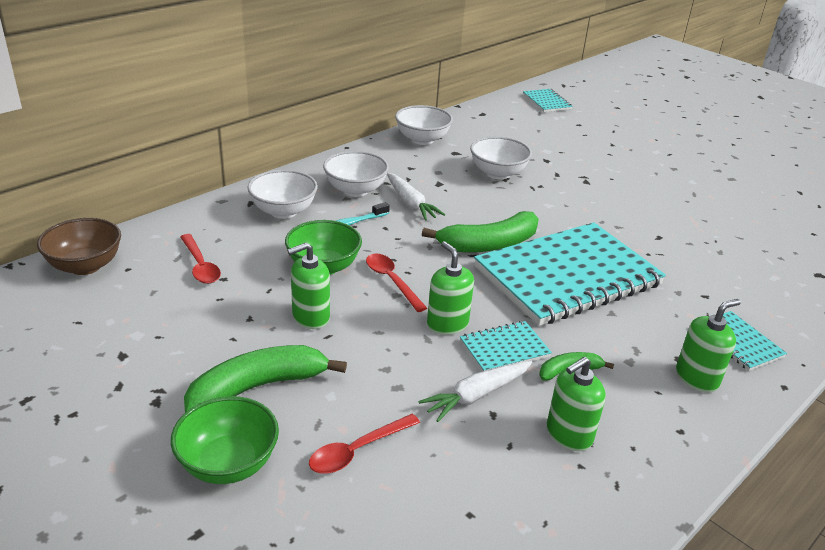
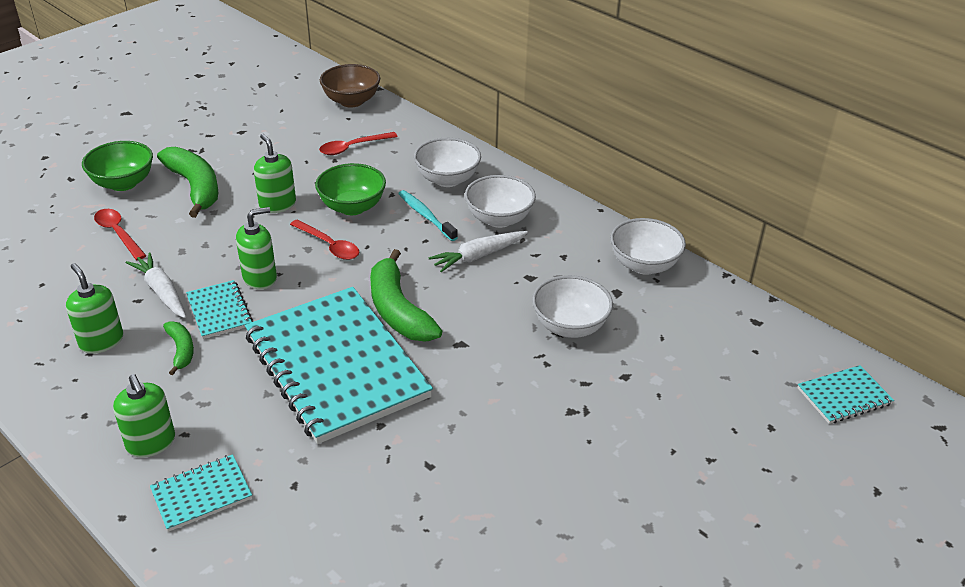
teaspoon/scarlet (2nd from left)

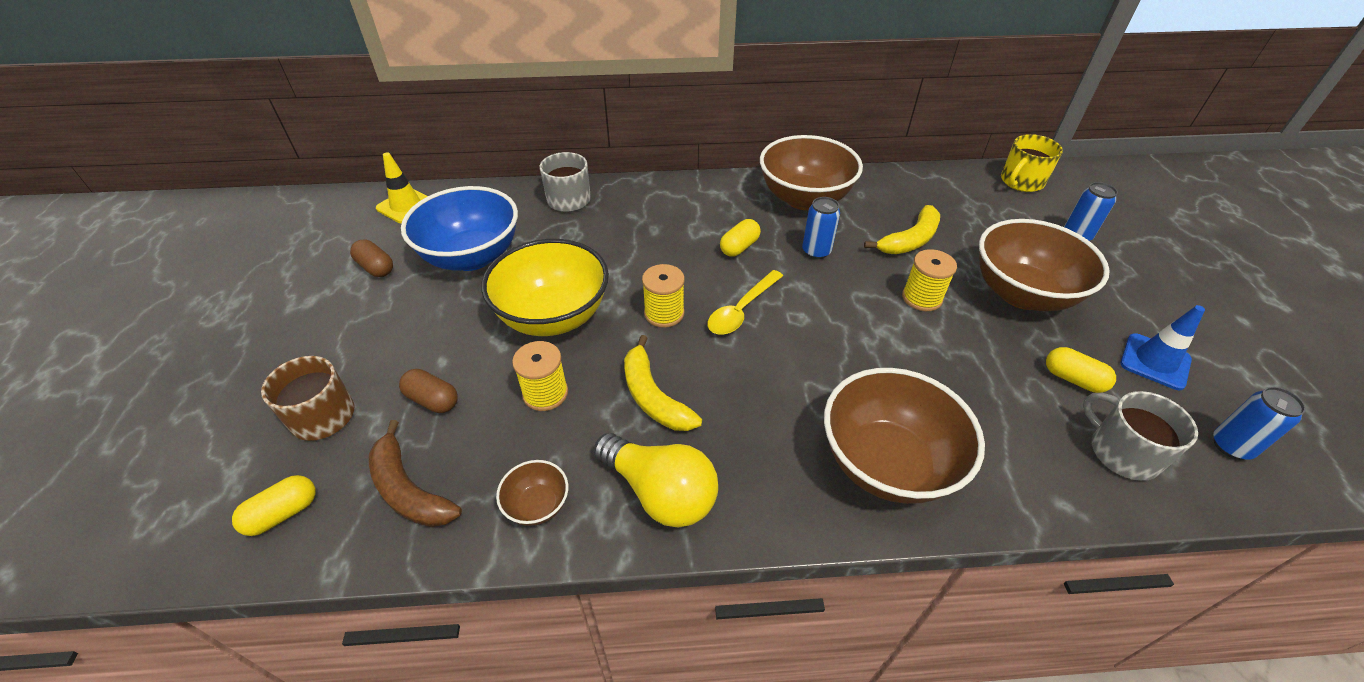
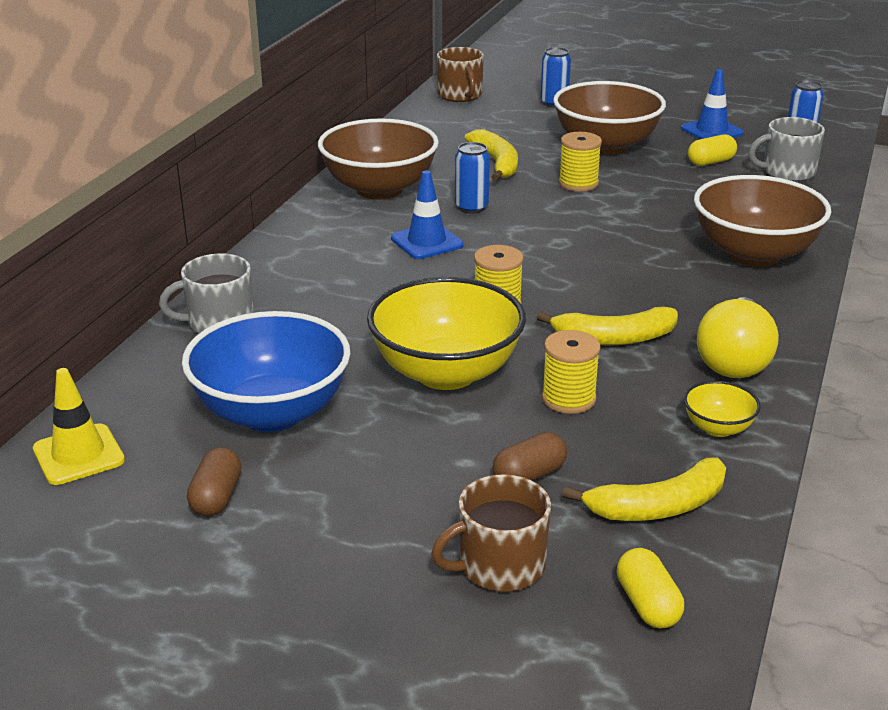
pill shape/dark brown (1st from left)
banana/bright yellow (3rd from left)
serving bowl/bright yellow (2nd from left)
lightbulb/bright yellow
teaspoon/bright yellow
traffic cone/royal blue (1st from left)
coffee mug/dark brown (1st from left)

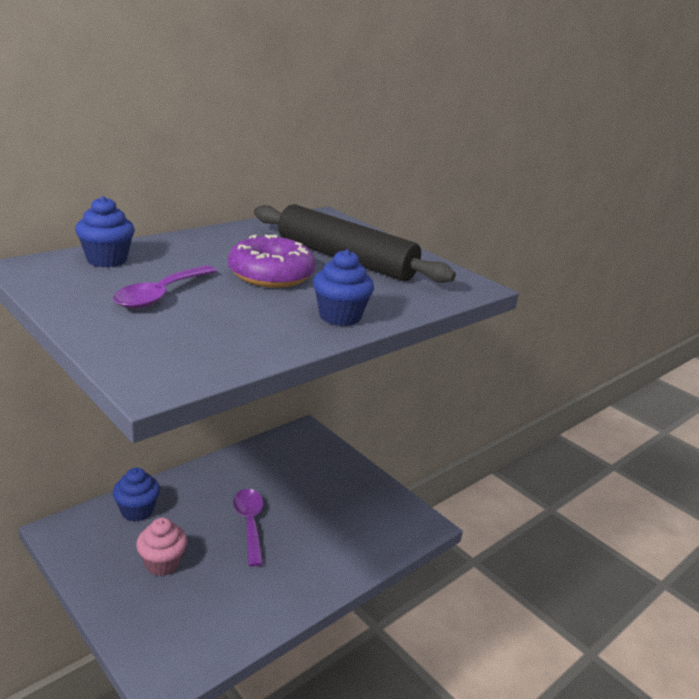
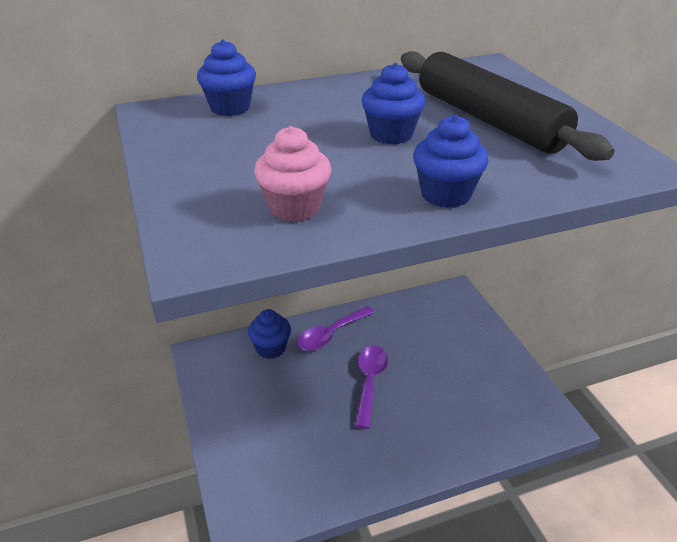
teaspoon/royal purple (1st from left)
cupcake/rosy
cupcake/royal blue (3rd from left)

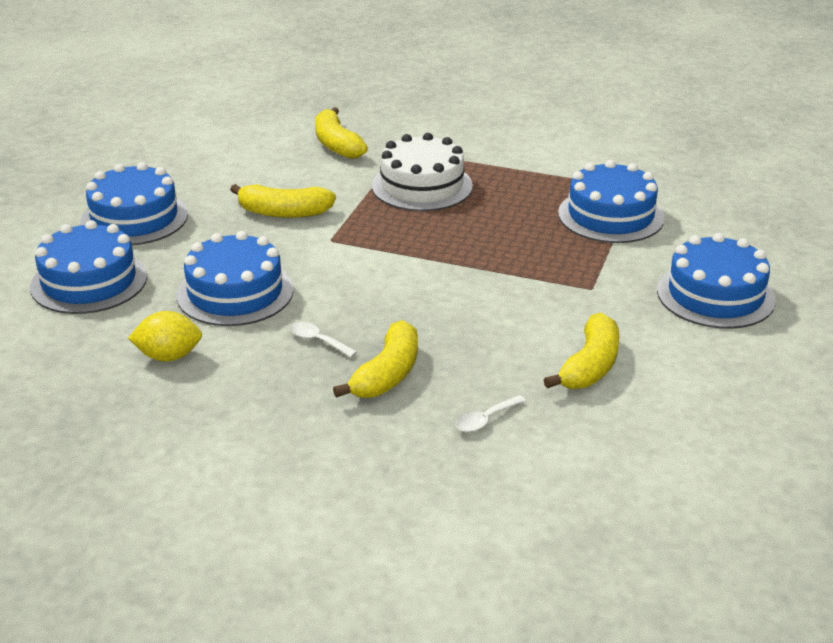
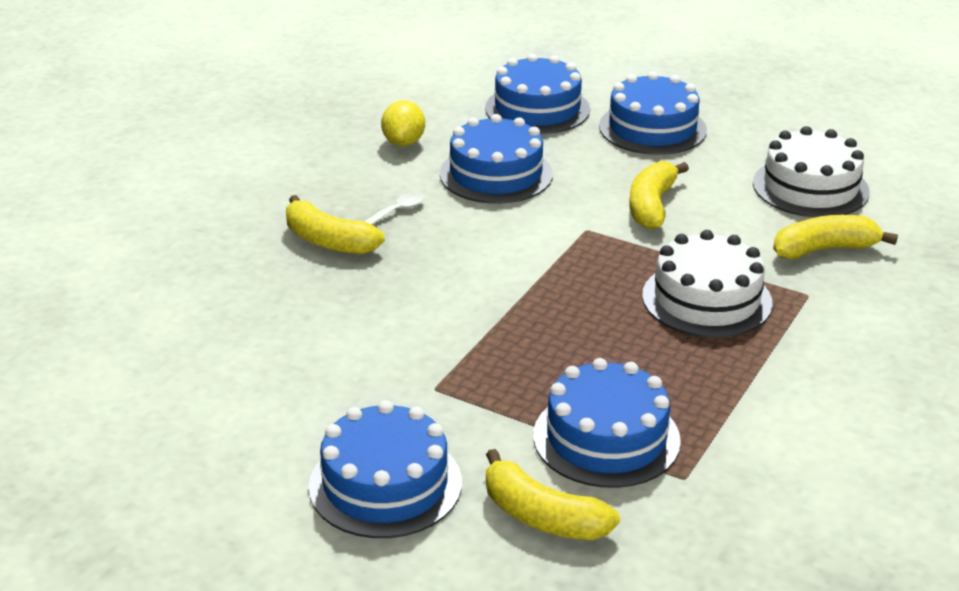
teaspoon/pure white (2nd from left in the first image)
banana/bright yellow (2nd from left)
gateau/pure white (2nd from left)

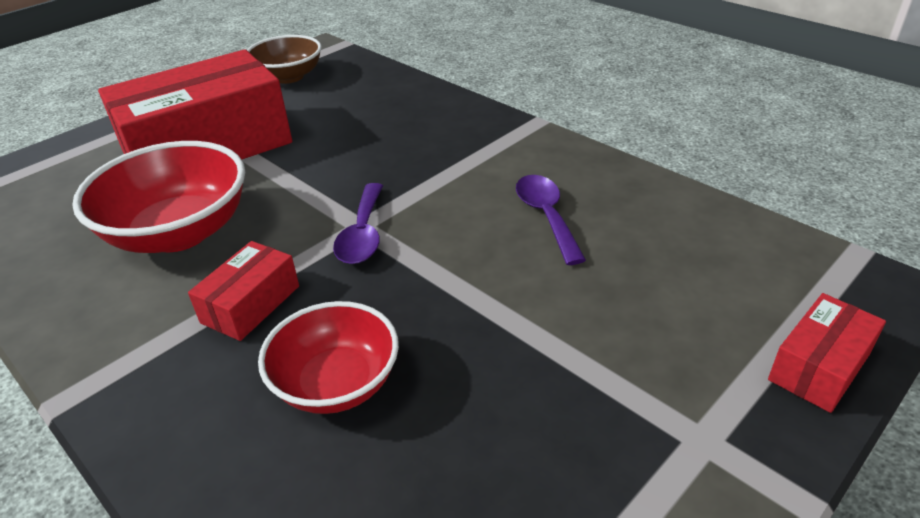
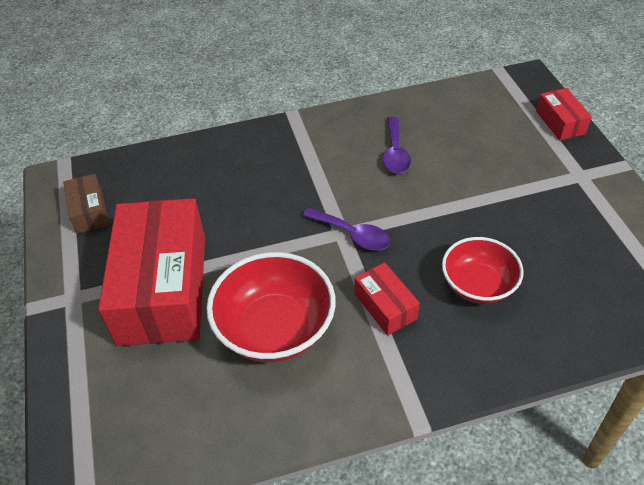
box/dark brown
teaspoon/royal purple (2nd from left)

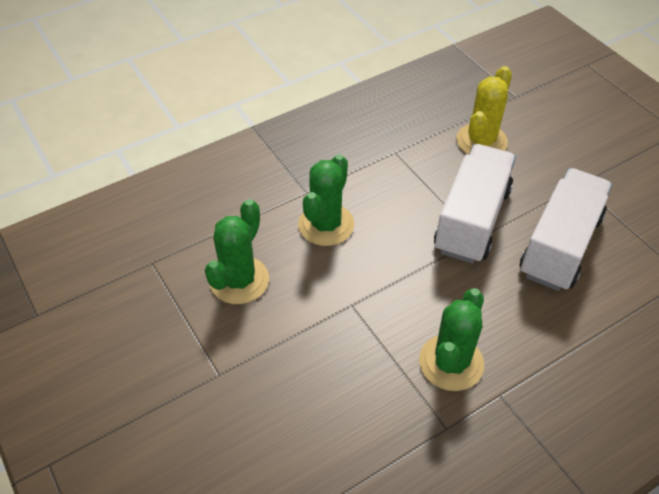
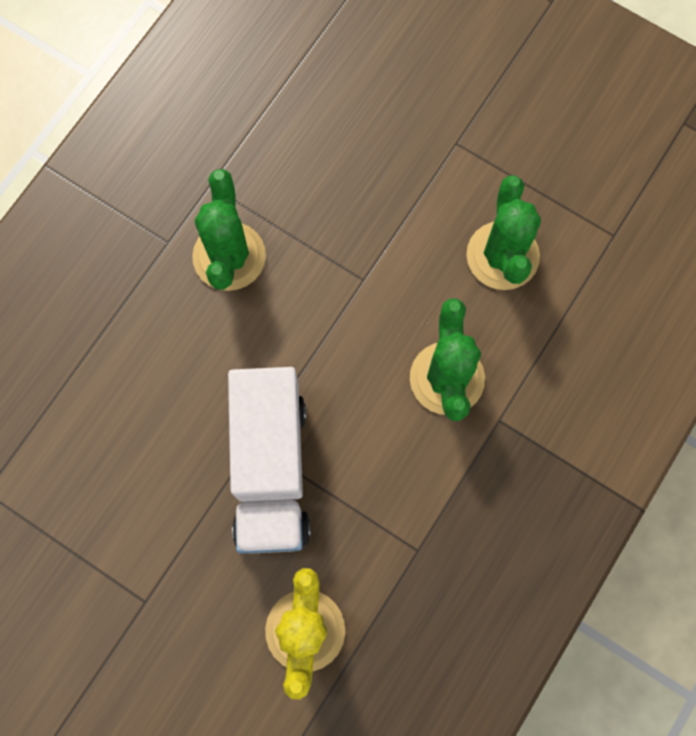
toy truck/pure white (2nd from left in the first image)

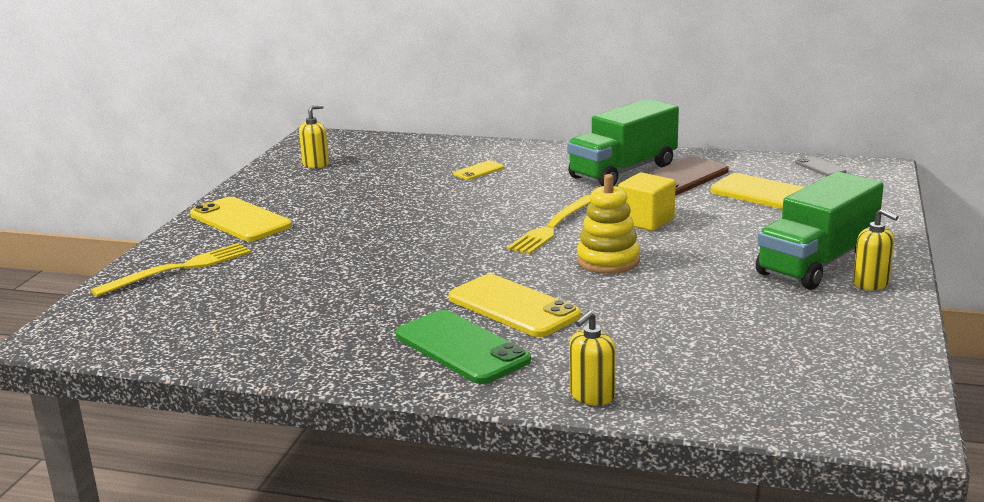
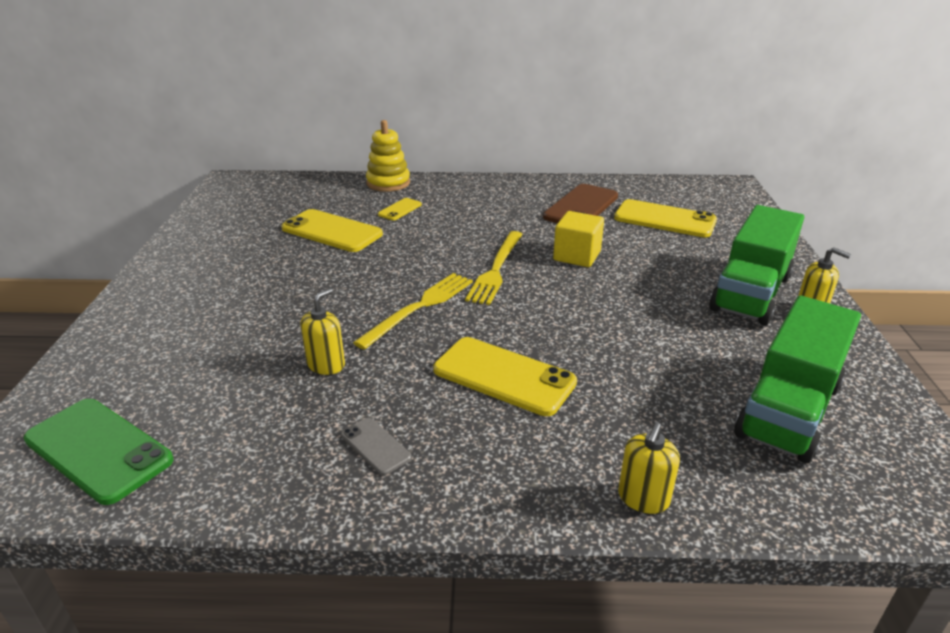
dinner fork/bright yellow (1st from left)
smartphone/bright yellow (1st from left)
pump bottle/bright yellow (1st from left)
smartphone/leaf-green
toy truck/leaf-green (2nd from left)
stacking rings/bright yellow
smartphone/grey

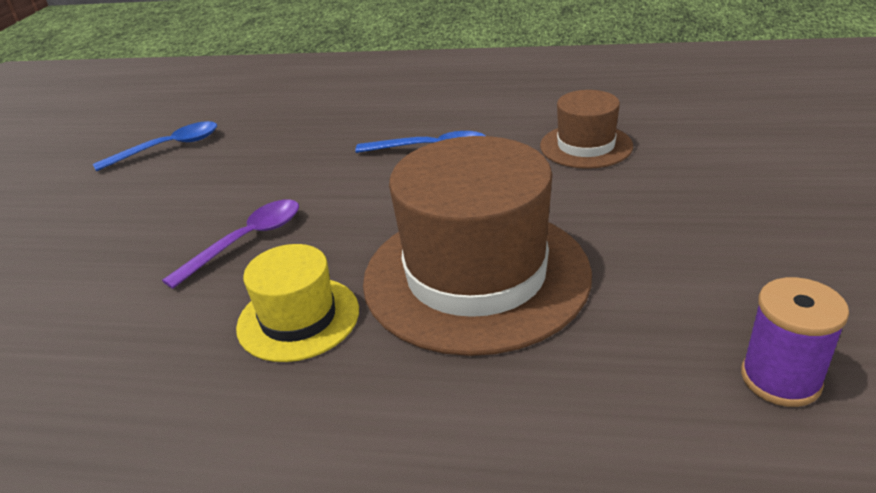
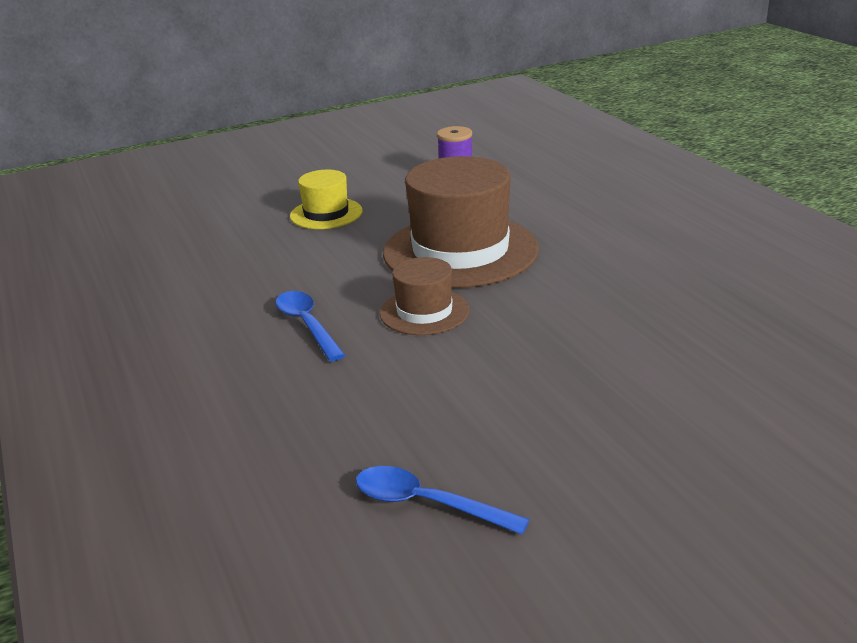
teaspoon/royal purple
top hat/bright yellow
top hat/dark brown (1st from left)

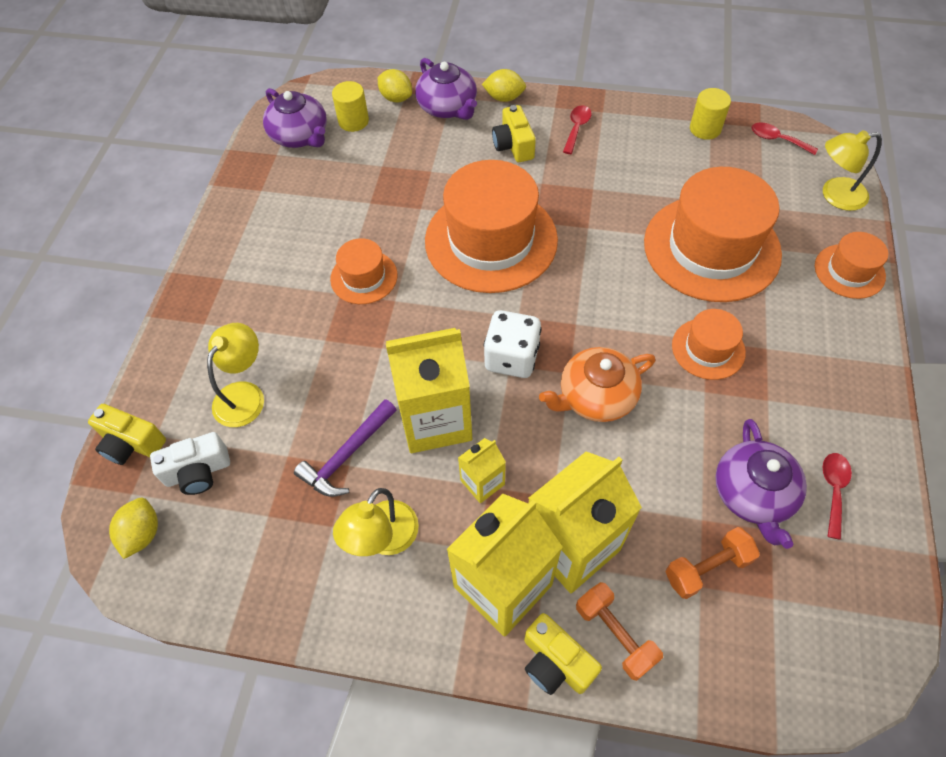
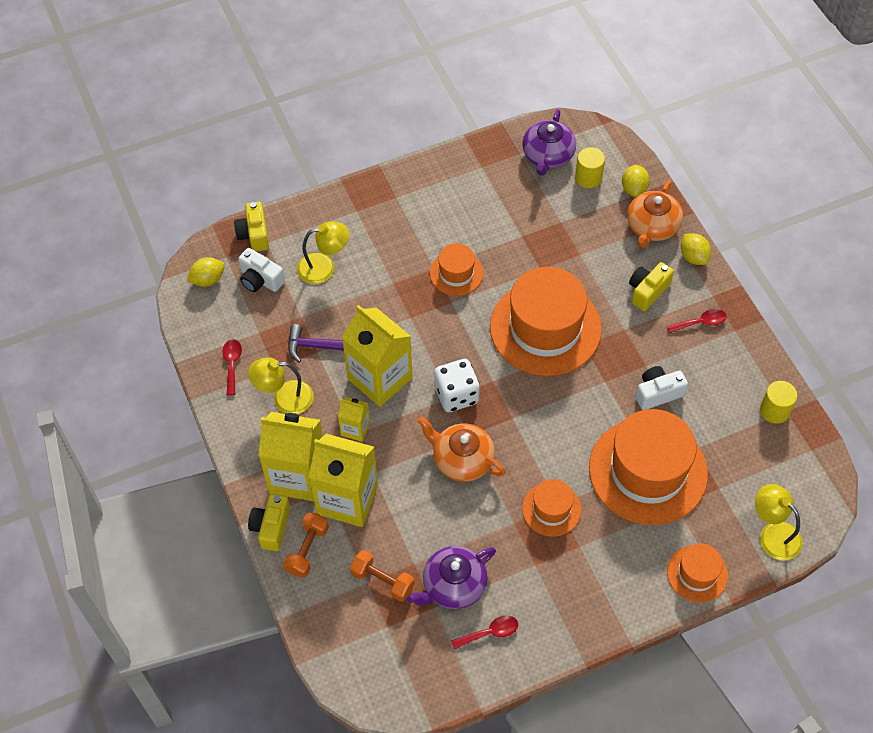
tea pot/orange-coloured (2nd from left)
teaspoon/scarlet (1st from left)
camera/pure white (2nd from left)

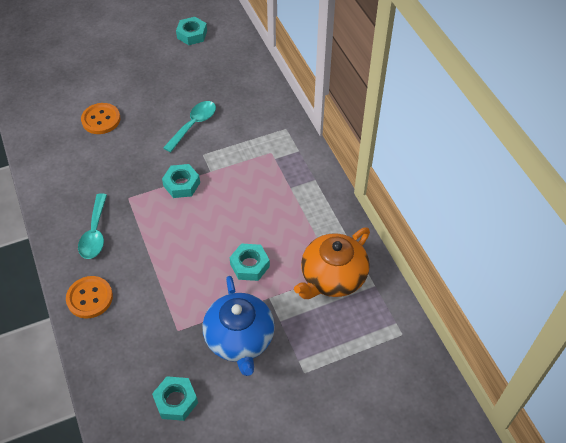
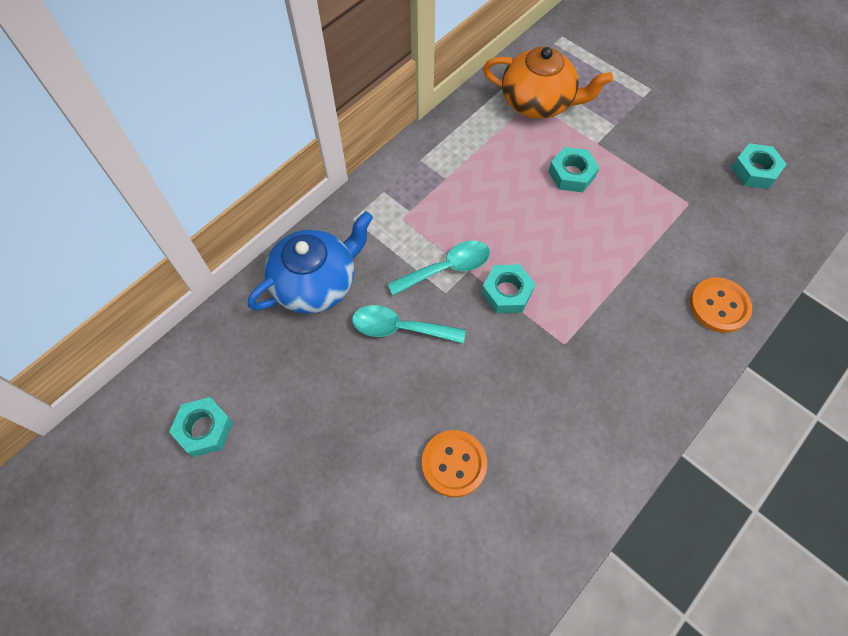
teaspoon/aqua (2nd from left)
tea pot/royal blue

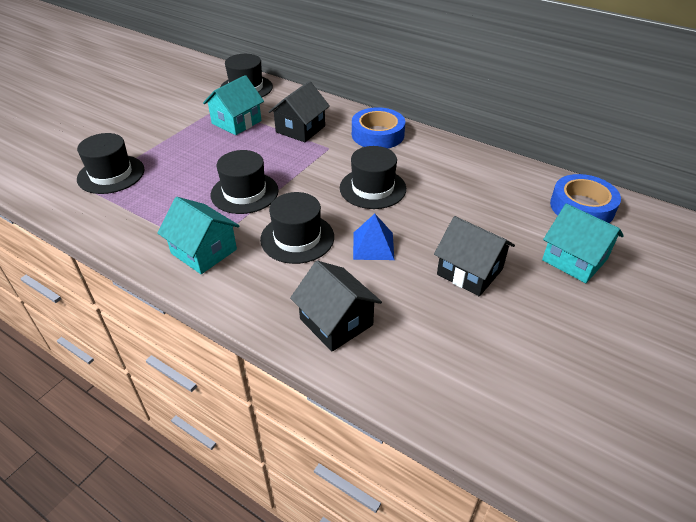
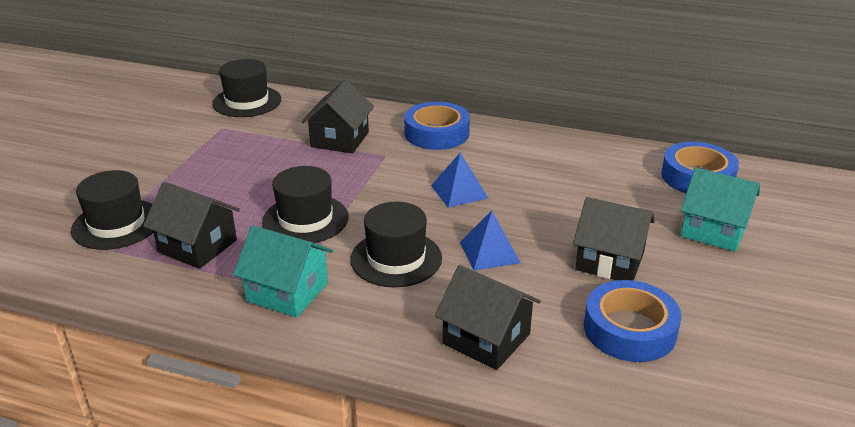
cottage/aqua (2nd from left in the first image)
pyramid shape/royal blue (1st from left)
cottage/jet-black (1st from left)
tape/royal blue (2nd from left)

